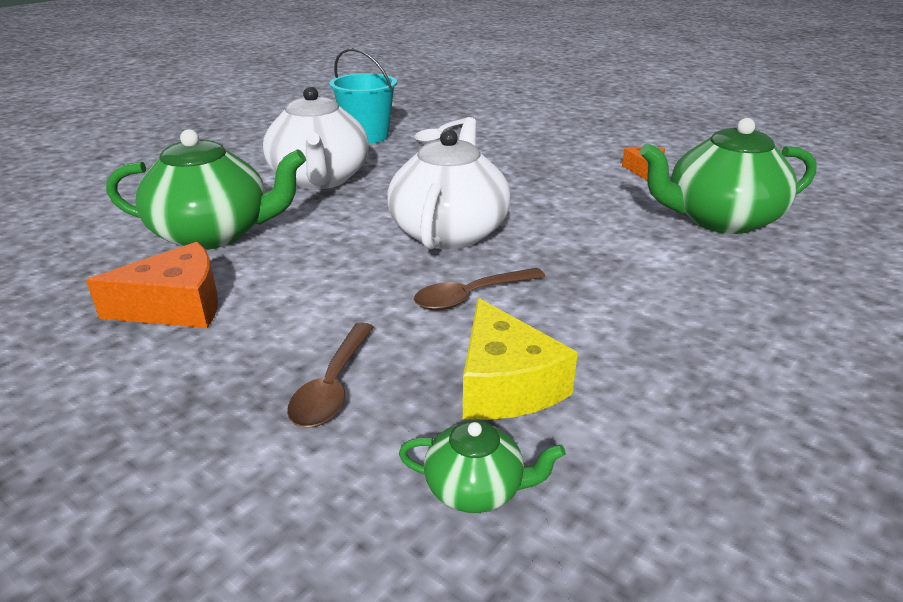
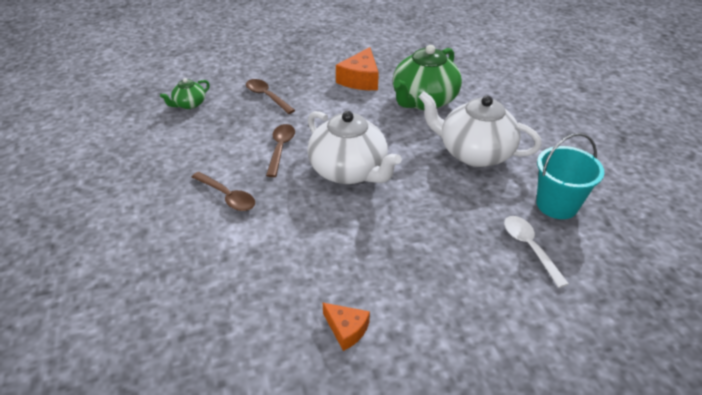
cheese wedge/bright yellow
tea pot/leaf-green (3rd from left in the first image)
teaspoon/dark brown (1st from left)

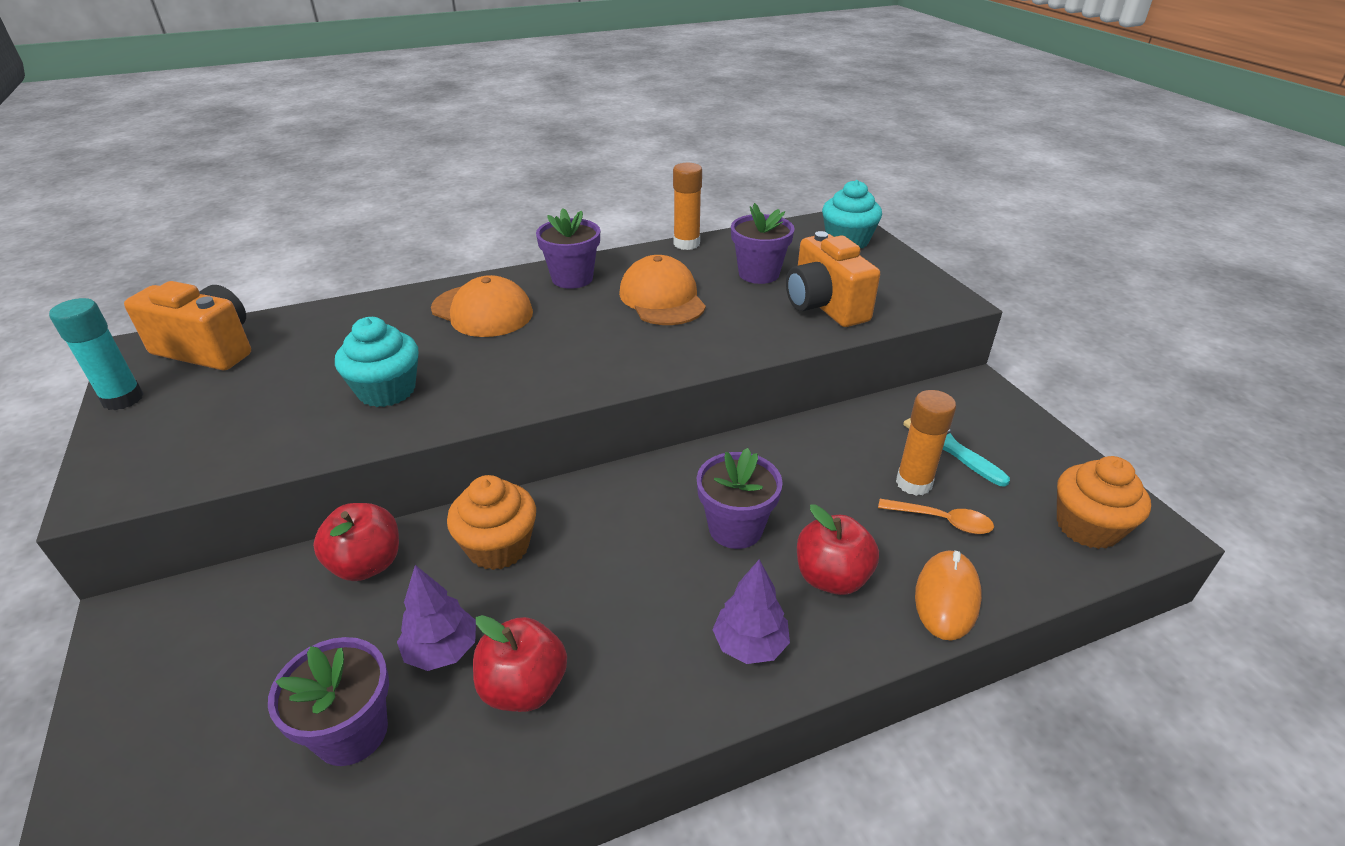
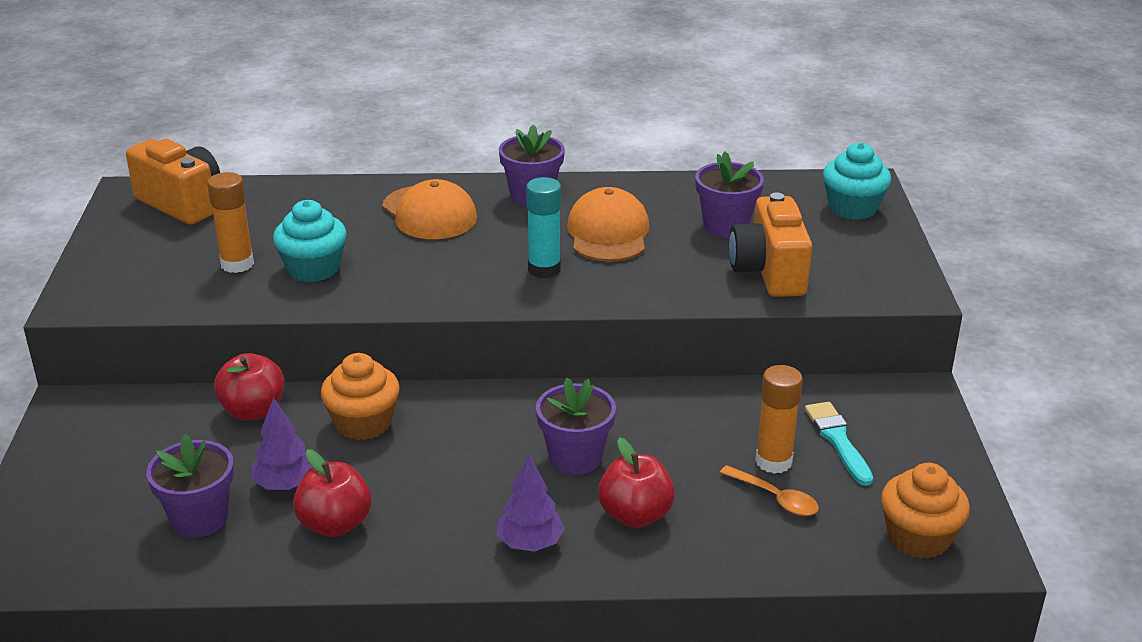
stick of glue/aqua
stick of glue/orange-coloured (1st from left)
computer mouse/orange-coloured

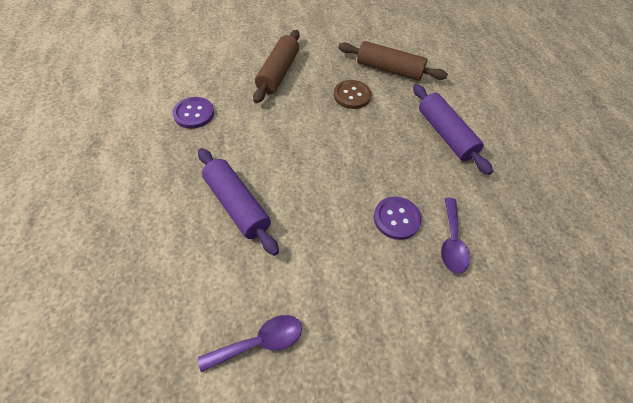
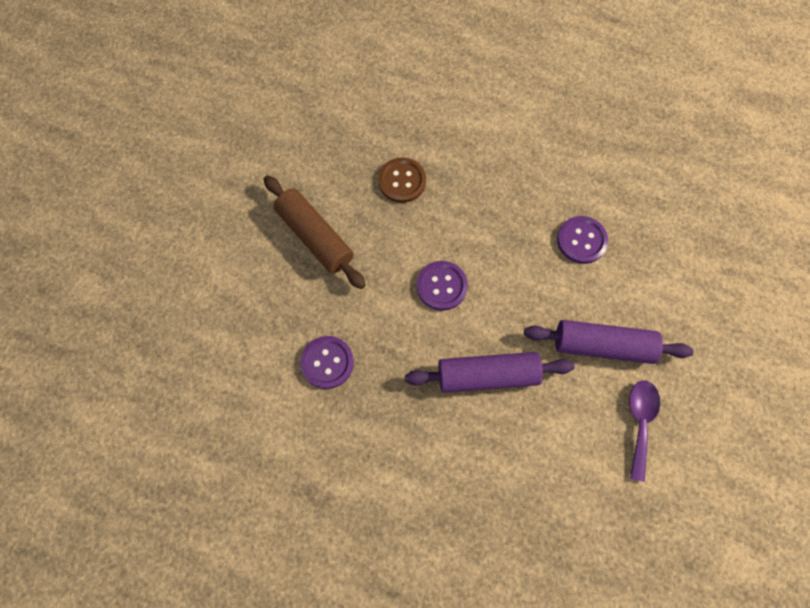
pastry roller/dark brown (2nd from left in the first image)
pastry roller/royal purple (2nd from left)
teaspoon/royal purple (2nd from left in the first image)
shirt button/royal purple (2nd from left)

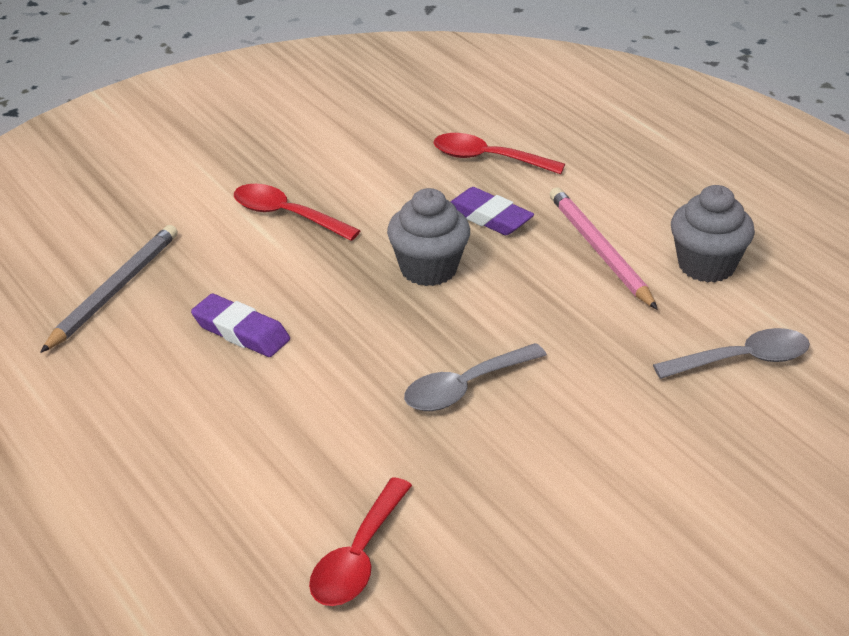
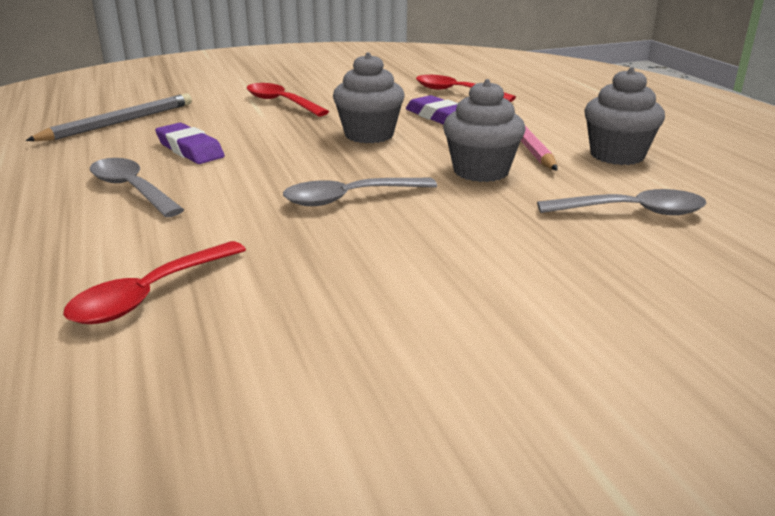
teaspoon/grey (1st from left)
cupcake/grey (2nd from left)

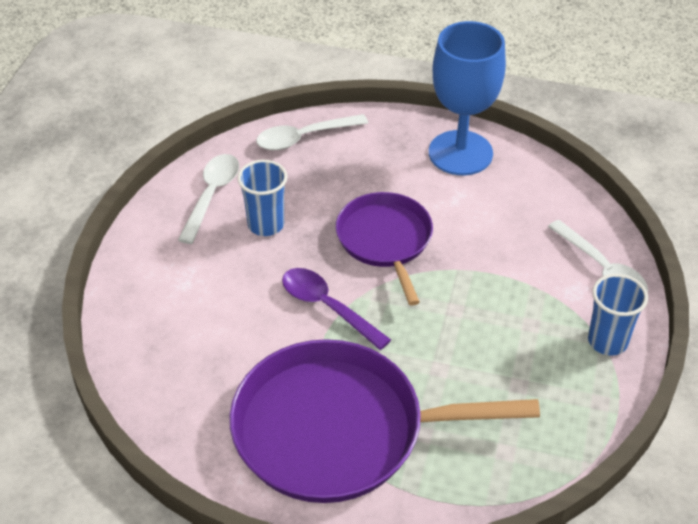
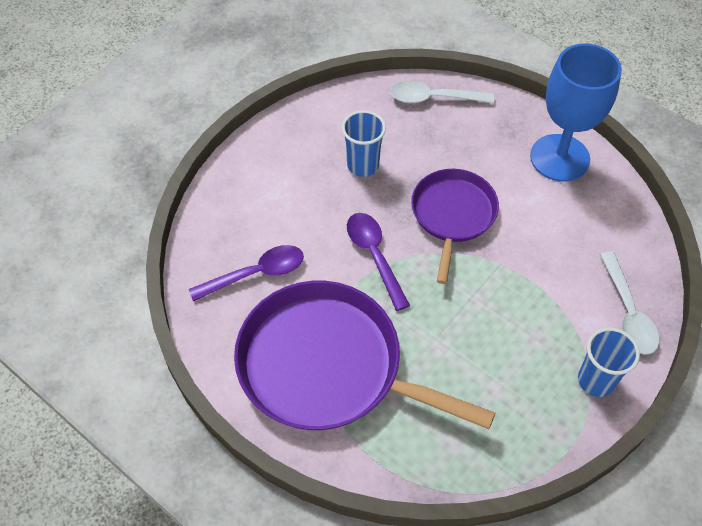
teaspoon/pure white (1st from left in the first image)
teaspoon/royal purple (1st from left)

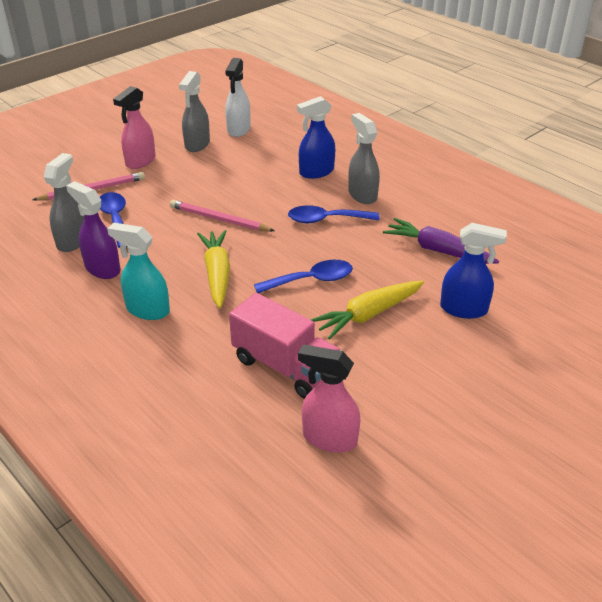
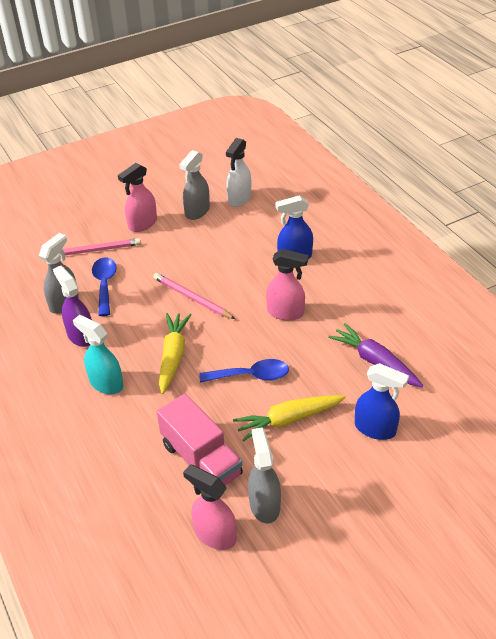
spray bottle/rosy (3rd from left)
spray bottle/grey (3rd from left)

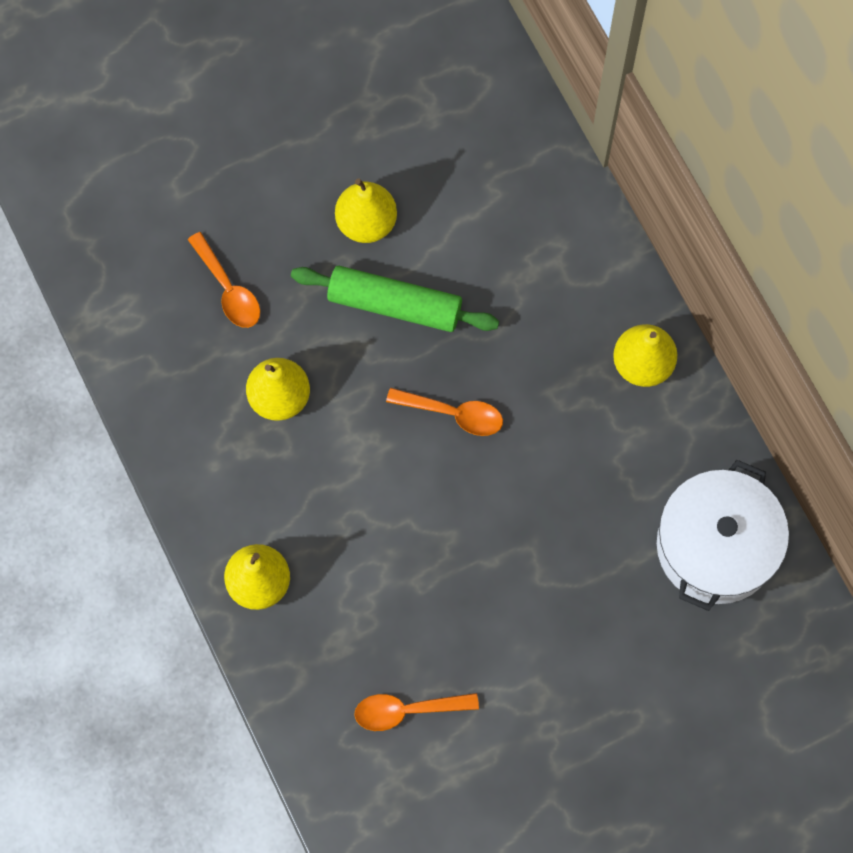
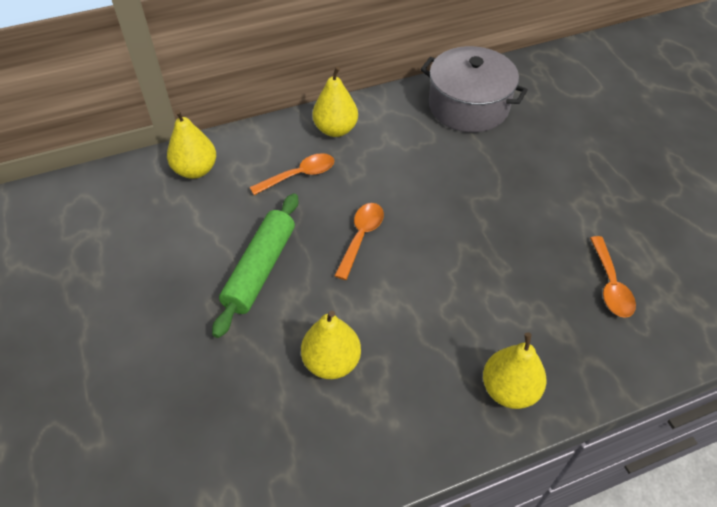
teaspoon/orange-coloured (1st from left)
pear fruit/bright yellow (1st from left)
stockpot/grey

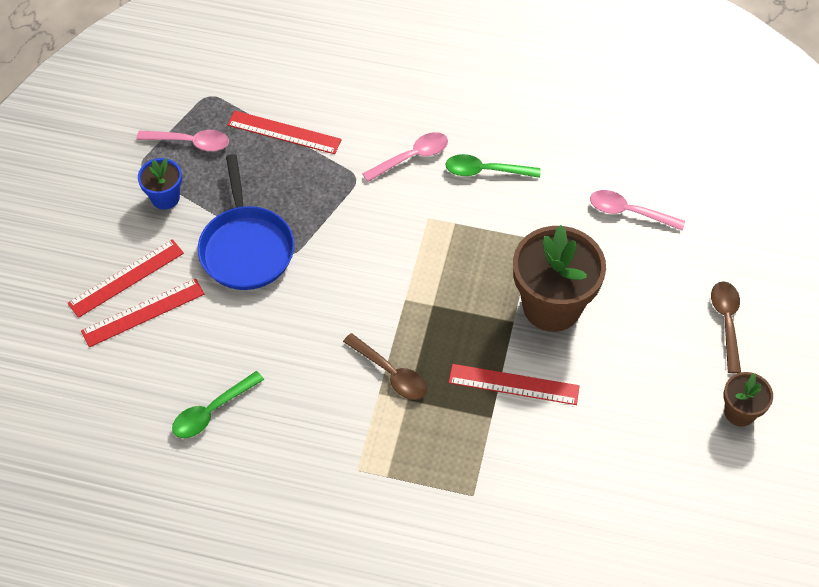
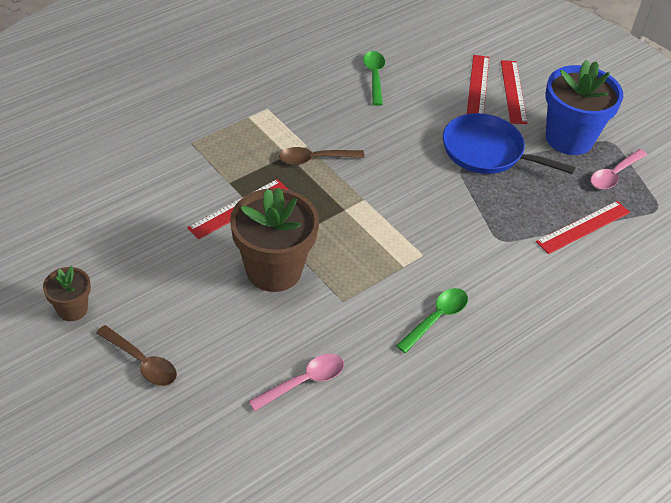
flower pot/royal blue
teaspoon/rosy (2nd from left in the first image)

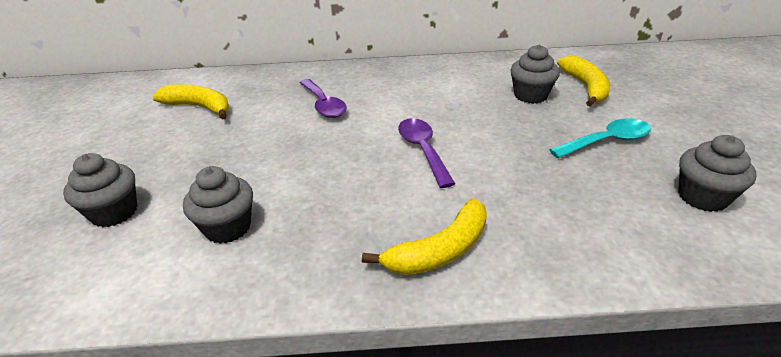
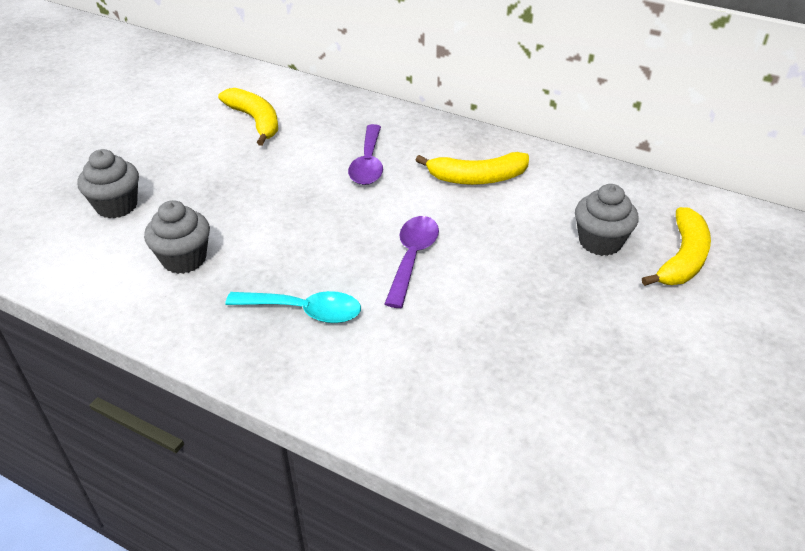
banana/bright yellow (2nd from left)
teaspoon/aqua
cupcake/grey (4th from left in the first image)

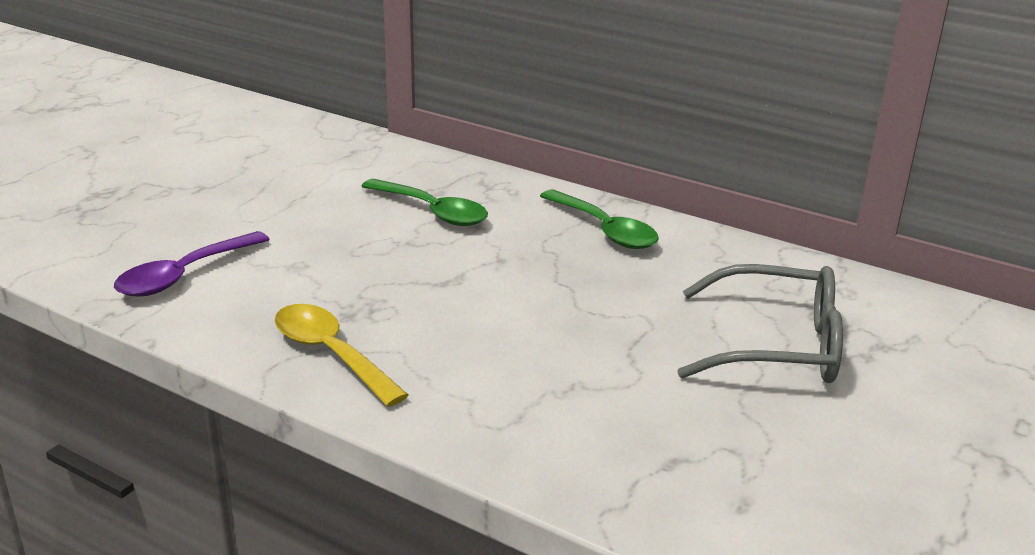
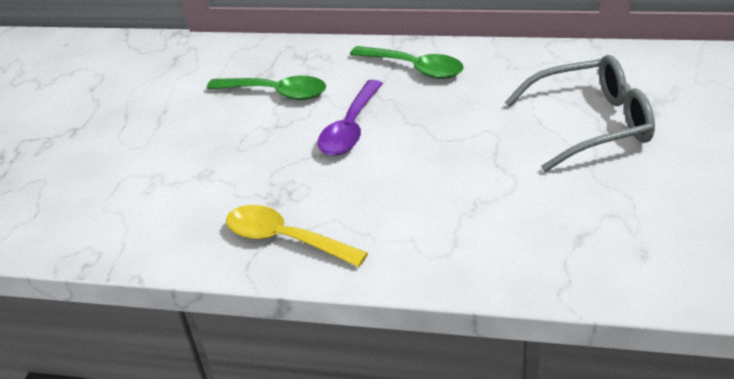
teaspoon/royal purple

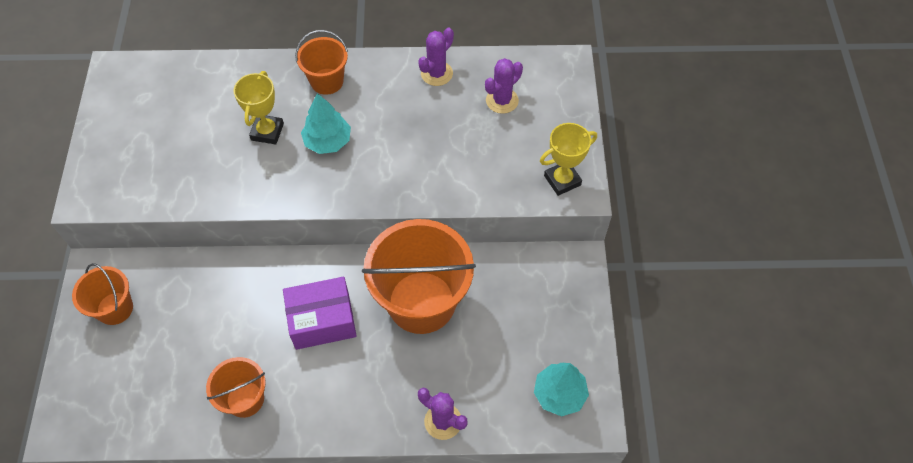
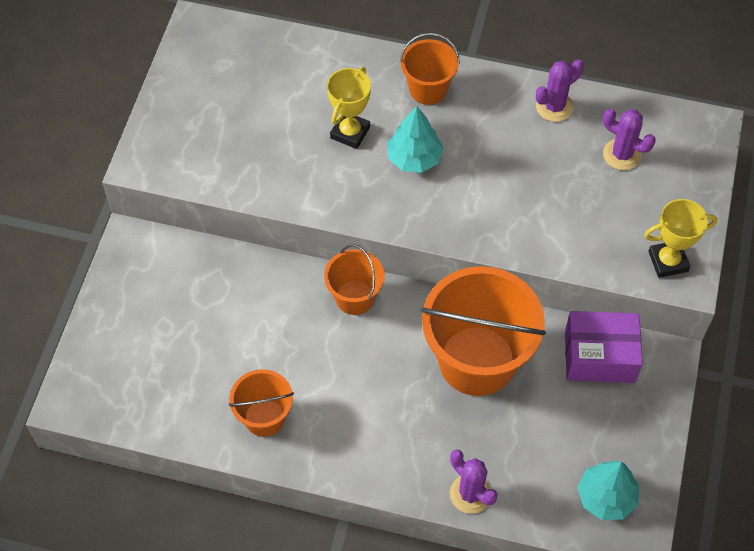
bucket/orange-coloured (2nd from left)
box/royal purple
cactus/royal purple (3rd from left)

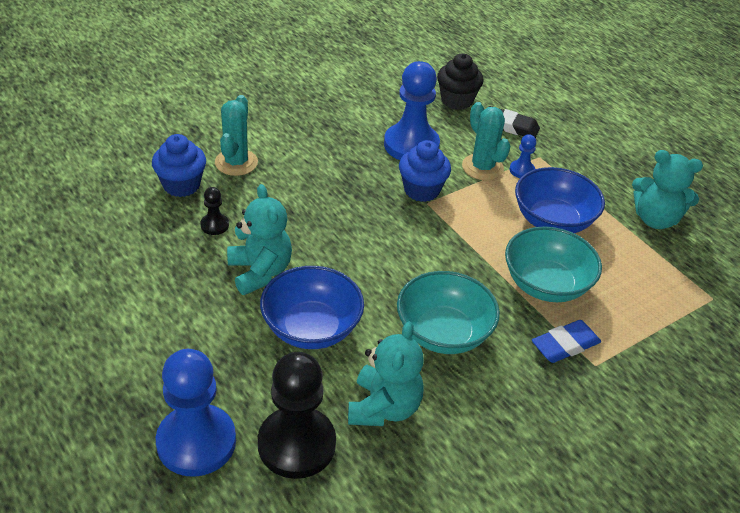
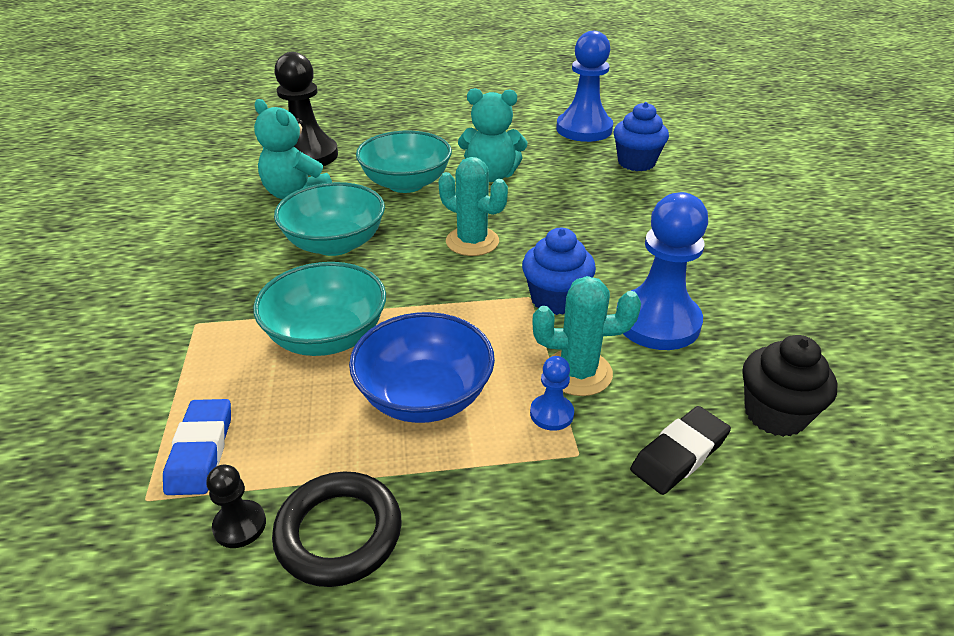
game pawn/royal blue (2nd from left)
game pawn/jet-black (1st from left)
cactus/aqua (1st from left)
serving bowl/aqua (3rd from left)
eraser/royal blue
ring/jet-black

